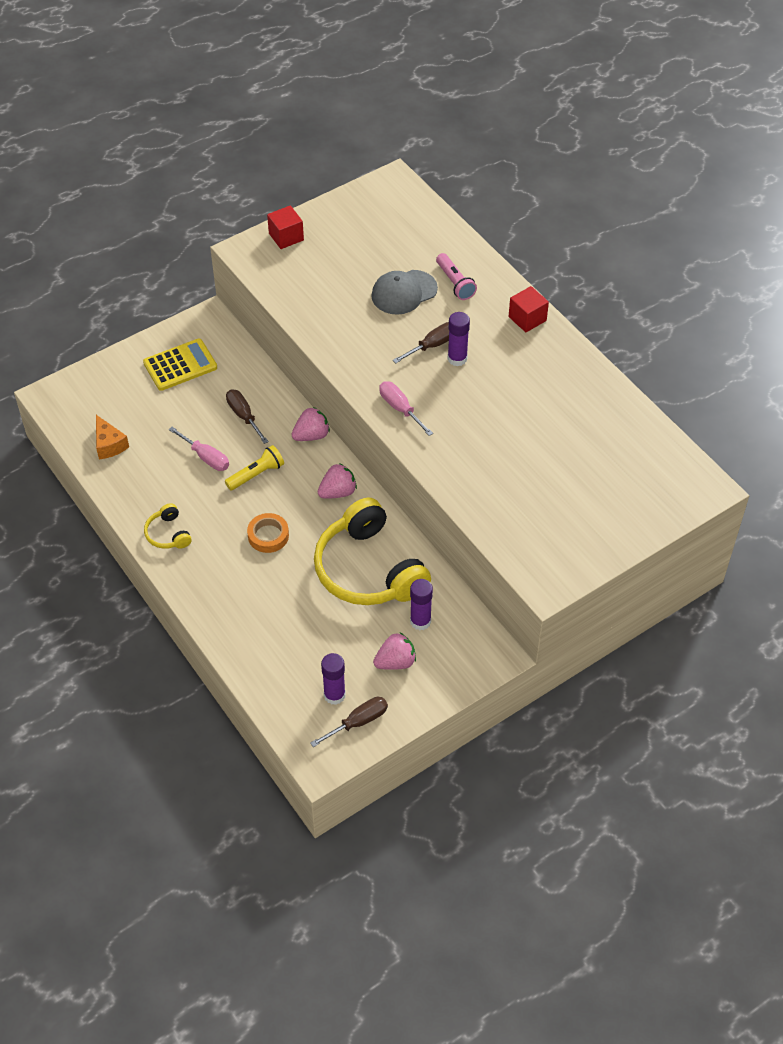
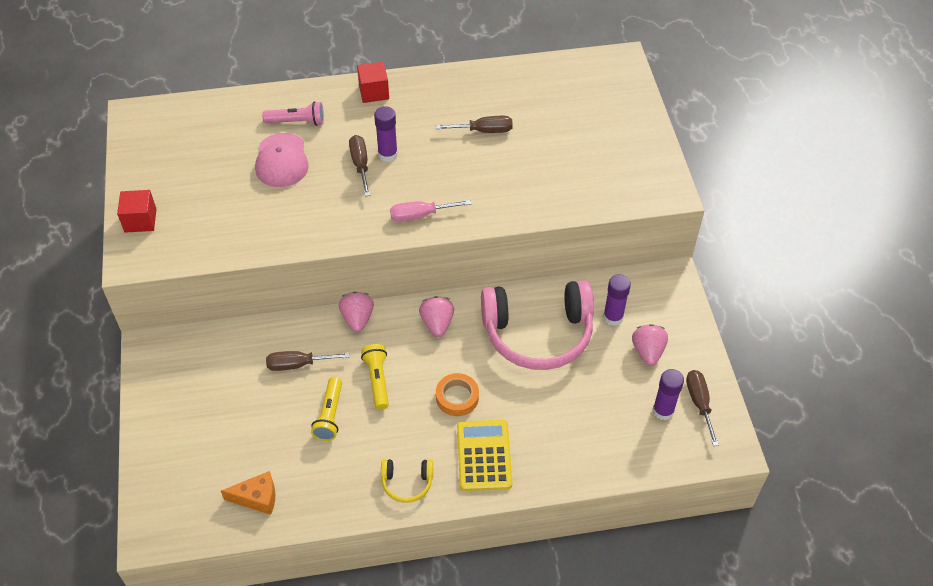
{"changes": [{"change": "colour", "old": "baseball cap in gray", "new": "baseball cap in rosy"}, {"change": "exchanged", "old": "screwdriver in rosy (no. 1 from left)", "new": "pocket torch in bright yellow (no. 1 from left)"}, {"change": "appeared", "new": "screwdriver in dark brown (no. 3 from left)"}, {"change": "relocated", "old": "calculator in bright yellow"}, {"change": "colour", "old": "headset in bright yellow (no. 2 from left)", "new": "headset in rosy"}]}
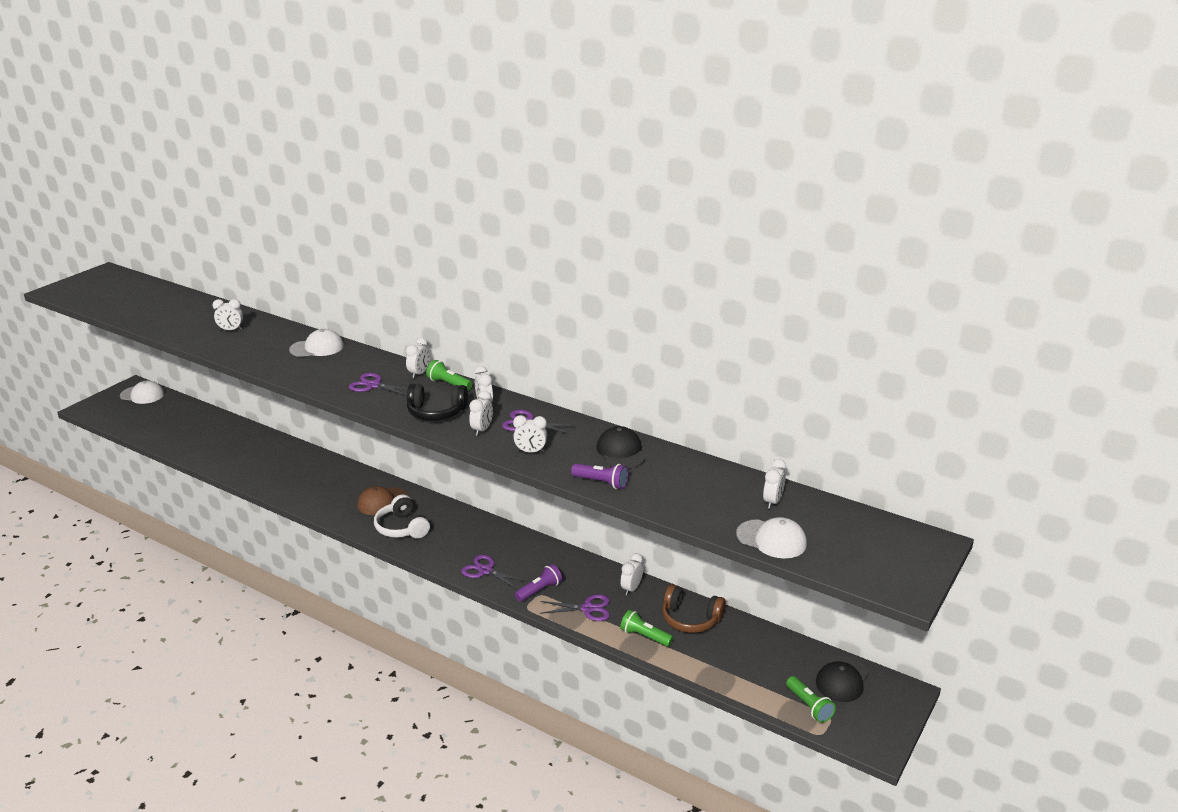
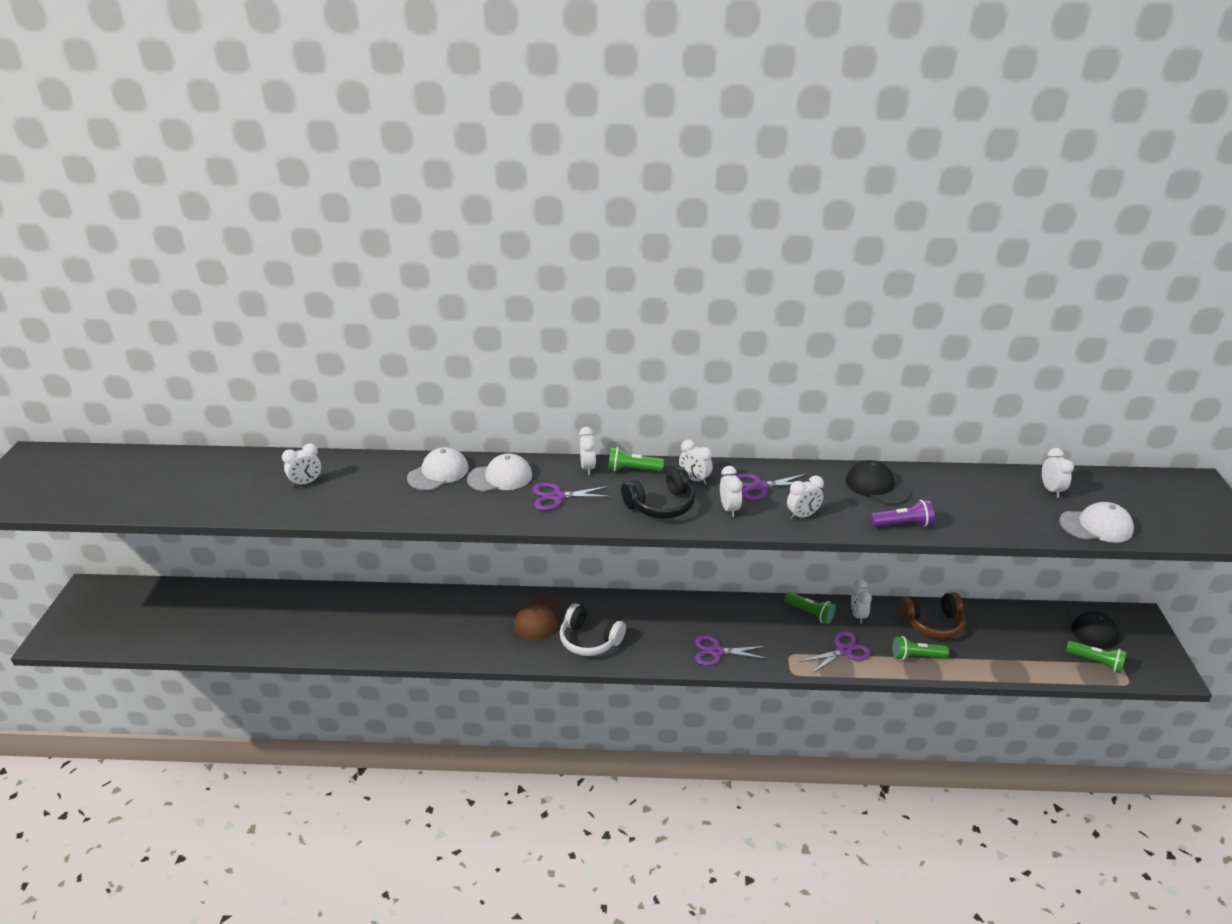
{"changes": [{"change": "relocated", "old": "baseball cap in snow-white (no. 1 from left in the first image)", "new": "baseball cap in snow-white (no. 2 from left)"}, {"change": "appeared", "new": "pocket torch in leaf-green (no. 2 from left)"}, {"change": "missing", "old": "pocket torch in royal purple (no. 1 from left)"}]}
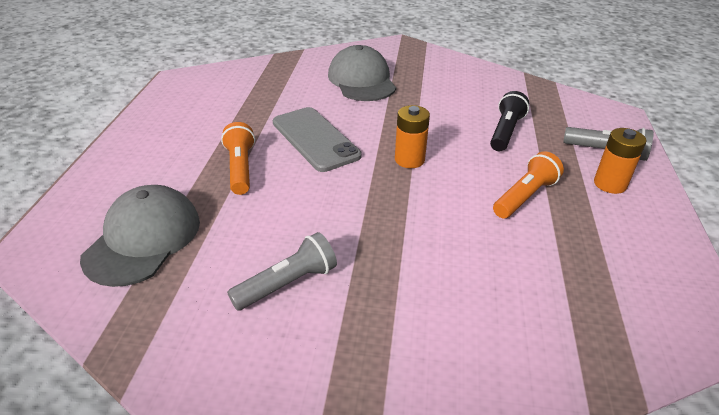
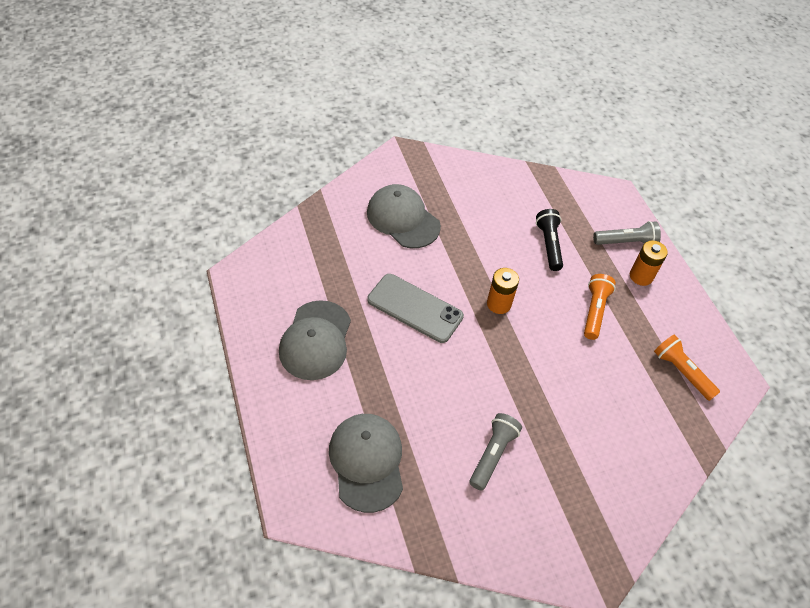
{"changes": [{"change": "appeared", "new": "baseball cap in gray (no. 1 from left)"}, {"change": "relocated", "old": "pocket torch in bright orange (no. 1 from left in the first image)", "new": "pocket torch in bright orange (no. 2 from left)"}]}
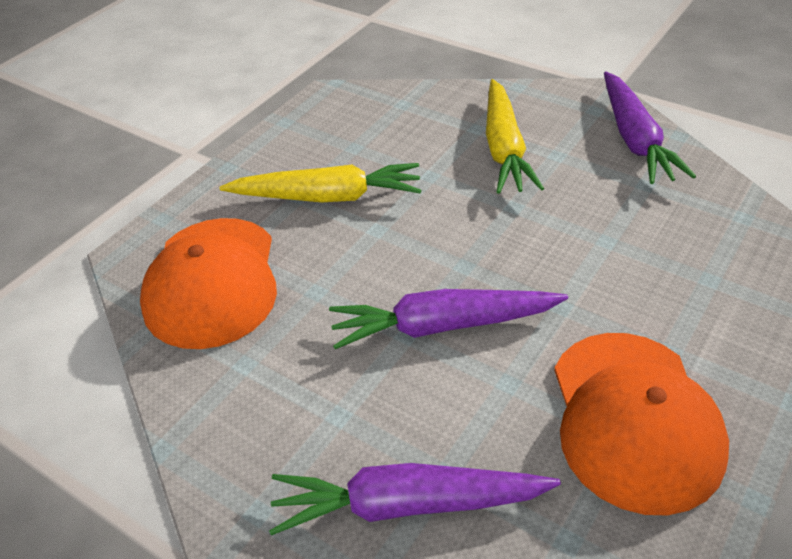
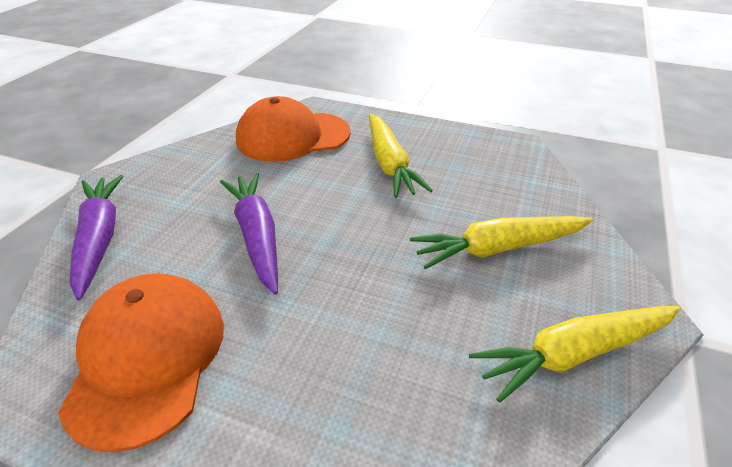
{"changes": [{"change": "spun", "old": "baseball cap in bright orange (no. 2 from left in the first image)", "degrees": 105}, {"change": "colour", "old": "root vegetable in royal purple (no. 3 from left)", "new": "root vegetable in bright yellow (no. 3 from left)"}]}
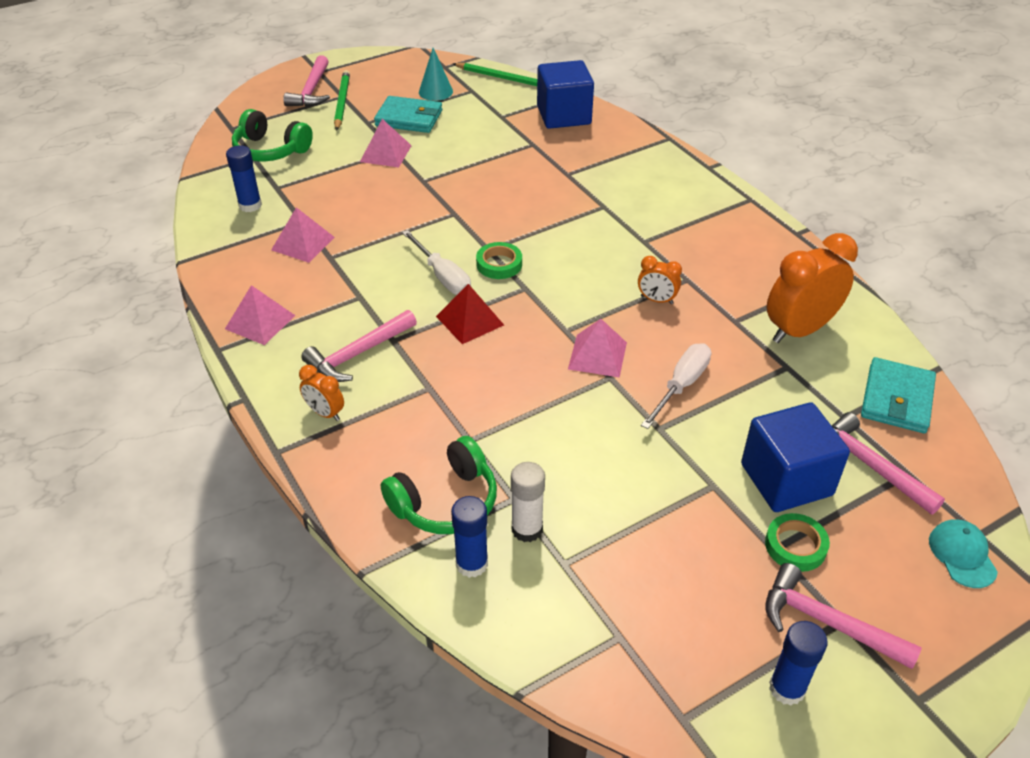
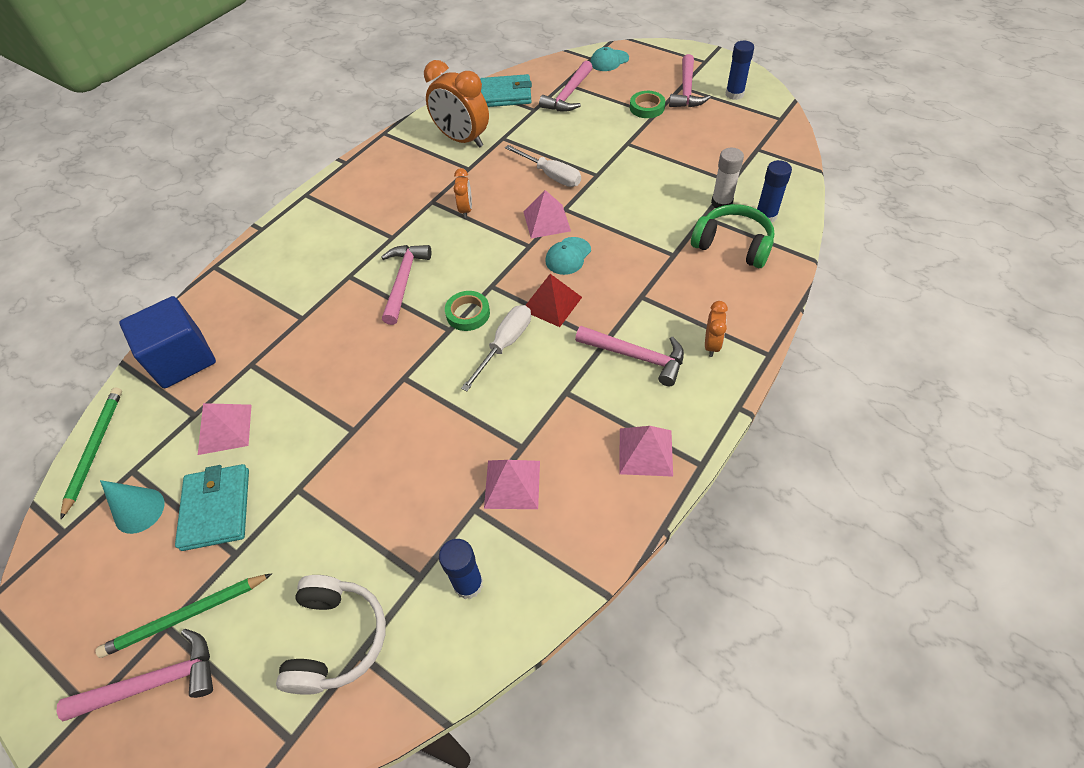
{"changes": [{"change": "relocated", "old": "pyramid in rosy (no. 3 from left in the first image)", "new": "pyramid in rosy (no. 1 from left)"}, {"change": "colour", "old": "headset in leaf-green (no. 1 from left)", "new": "headset in snow-white"}, {"change": "appeared", "new": "claw hammer in rosy (no. 2 from left)"}, {"change": "spun", "old": "screwdriver in snow-white (no. 2 from left)", "degrees": -150}, {"change": "appeared", "new": "baseball cap in teal (no. 1 from left)"}, {"change": "missing", "old": "solid cube in royal blue (no. 2 from left)"}]}
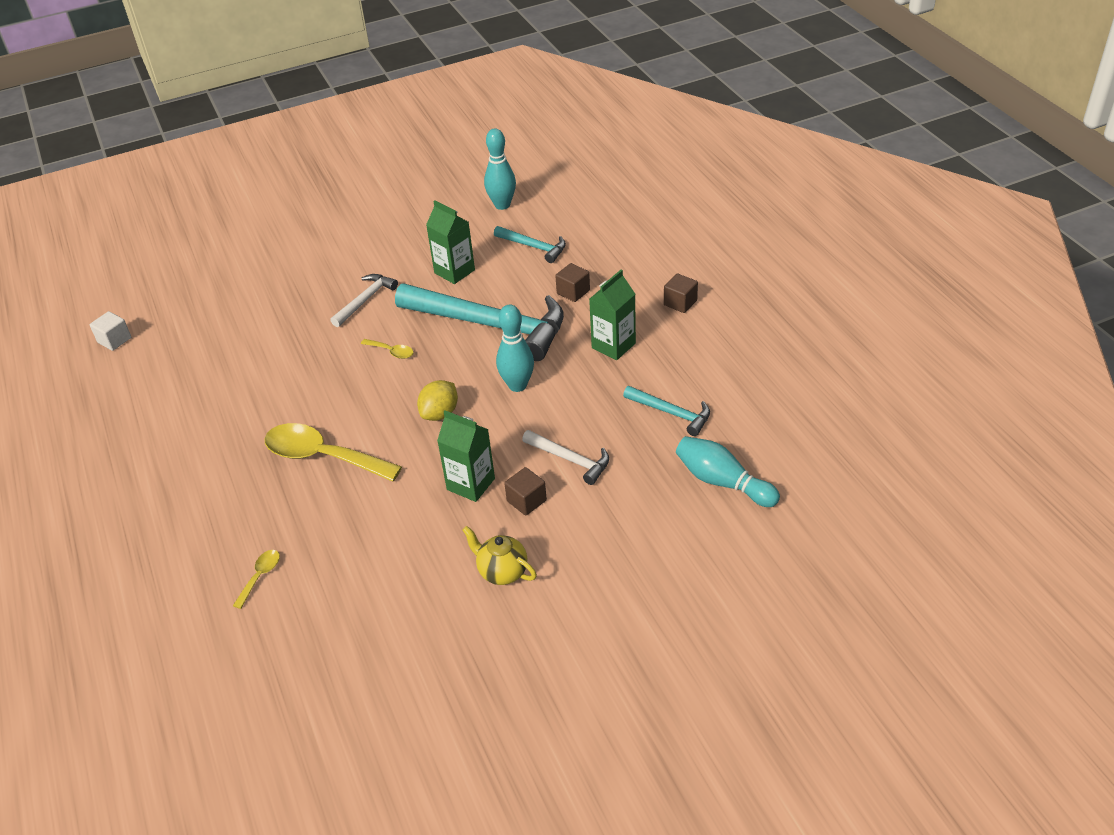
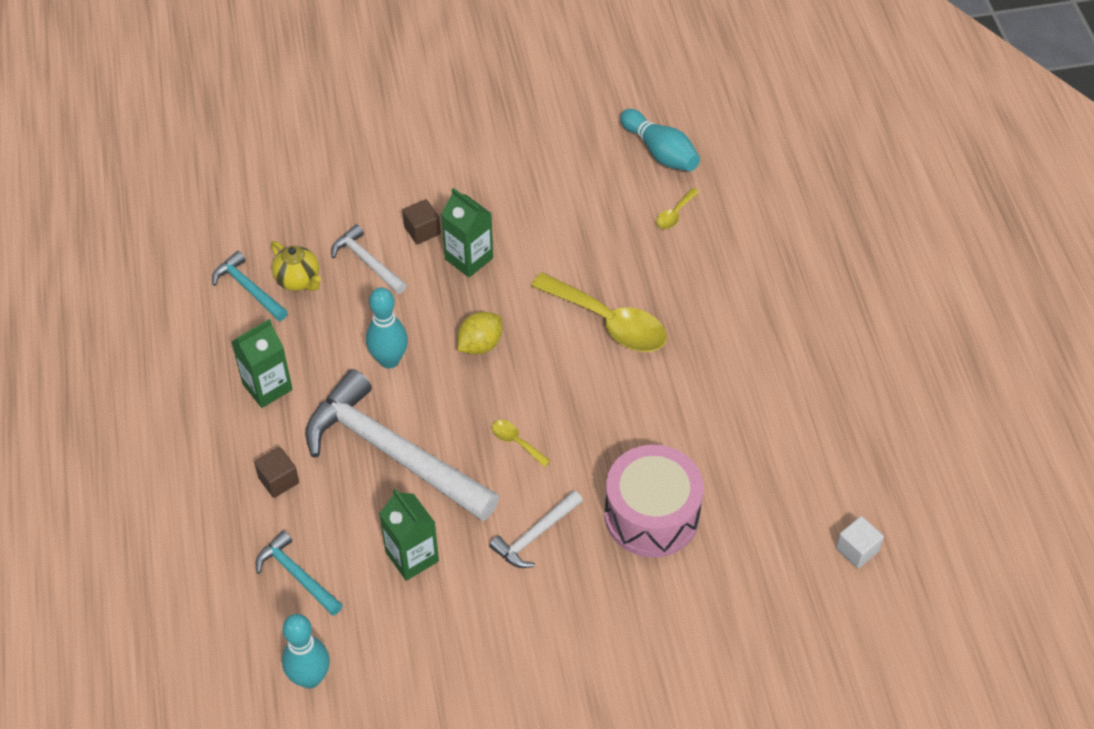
{"changes": [{"change": "relocated", "old": "tea pot in bright yellow"}, {"change": "colour", "old": "claw hammer in teal (no. 1 from left)", "new": "claw hammer in snow-white (no. 2 from left)"}, {"change": "appeared", "new": "toy drum in rosy"}, {"change": "relocated", "old": "tenpin in teal (no. 3 from left)"}, {"change": "missing", "old": "solid cube in dark brown (no. 3 from left)"}]}
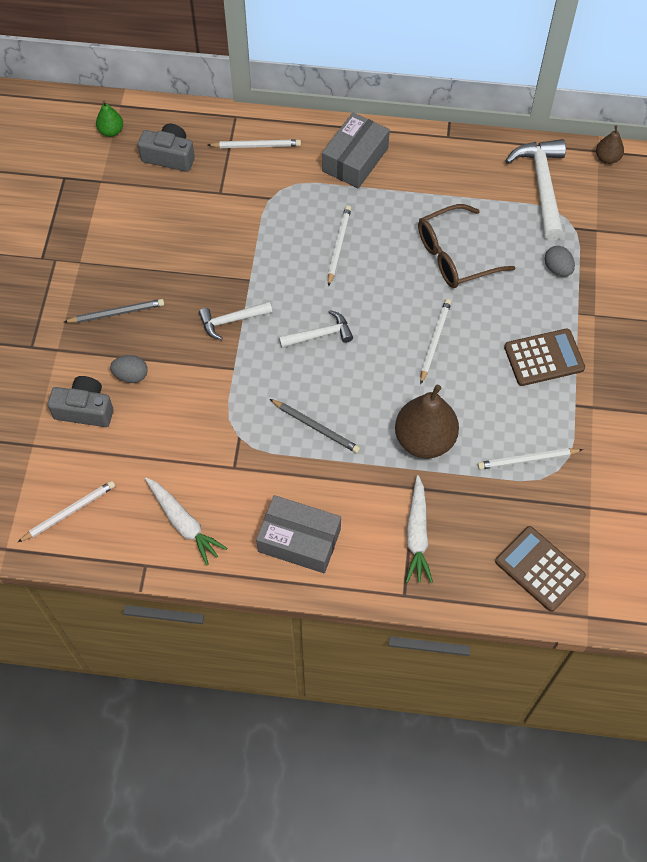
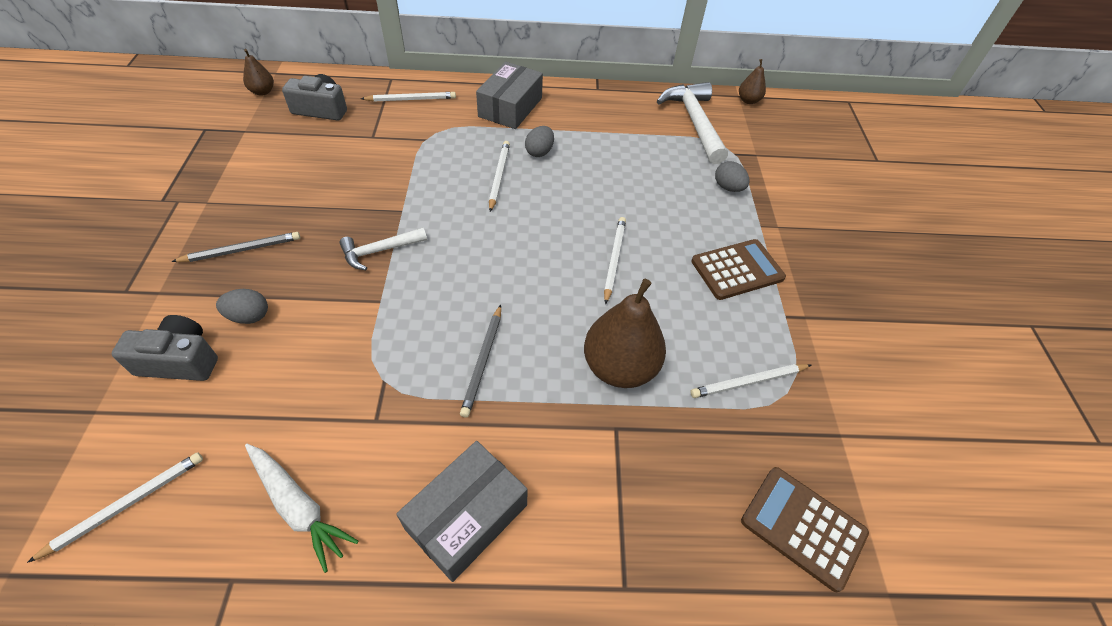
{"changes": [{"change": "colour", "old": "toy pear in leaf-green", "new": "toy pear in dark brown (no. 1 from left)"}, {"change": "spun", "old": "parcel in gray (no. 1 from left)", "degrees": -60}, {"change": "spun", "old": "lead pencil in gray (no. 2 from left)", "degrees": 75}, {"change": "appeared", "new": "toy egg in gray (no. 2 from left)"}, {"change": "missing", "old": "claw hammer in snow-white (no. 2 from left)"}, {"change": "missing", "old": "root vegetable in snow-white (no. 2 from left)"}, {"change": "missing", "old": "glasses in dark brown"}]}
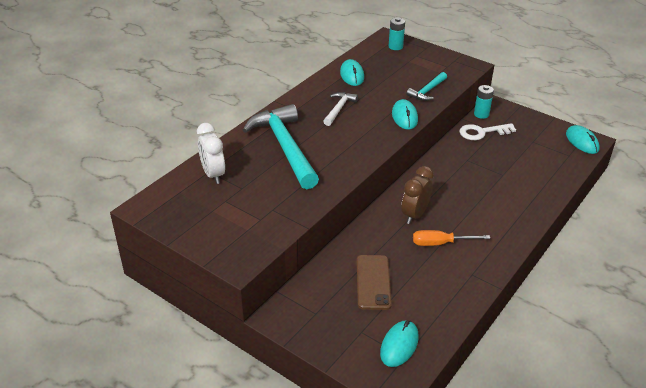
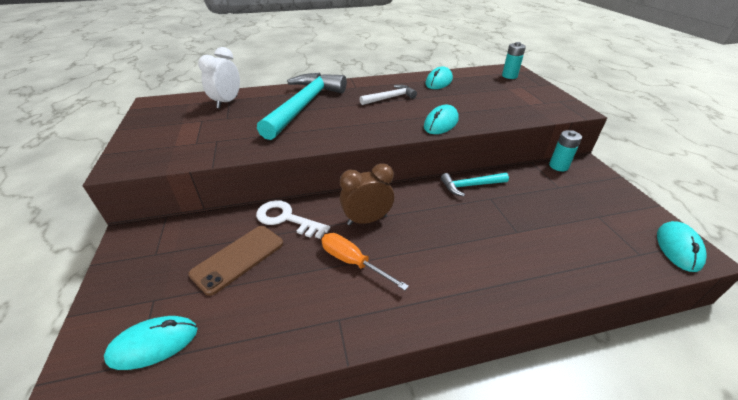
{"changes": [{"change": "relocated", "old": "door key in snow-white"}, {"change": "relocated", "old": "claw hammer in teal (no. 2 from left)"}]}
